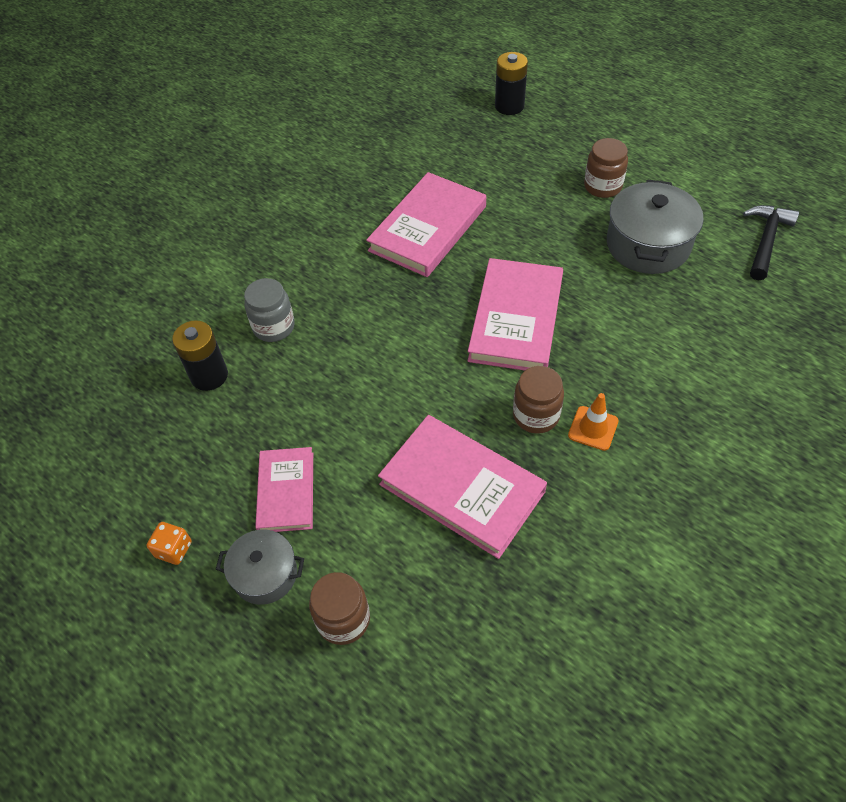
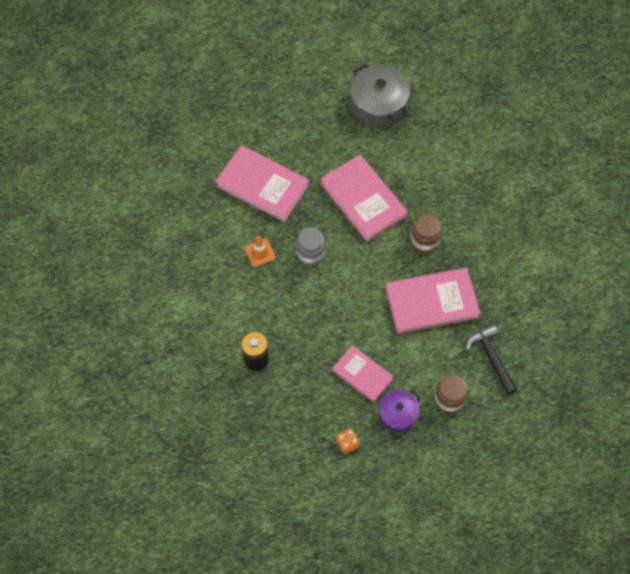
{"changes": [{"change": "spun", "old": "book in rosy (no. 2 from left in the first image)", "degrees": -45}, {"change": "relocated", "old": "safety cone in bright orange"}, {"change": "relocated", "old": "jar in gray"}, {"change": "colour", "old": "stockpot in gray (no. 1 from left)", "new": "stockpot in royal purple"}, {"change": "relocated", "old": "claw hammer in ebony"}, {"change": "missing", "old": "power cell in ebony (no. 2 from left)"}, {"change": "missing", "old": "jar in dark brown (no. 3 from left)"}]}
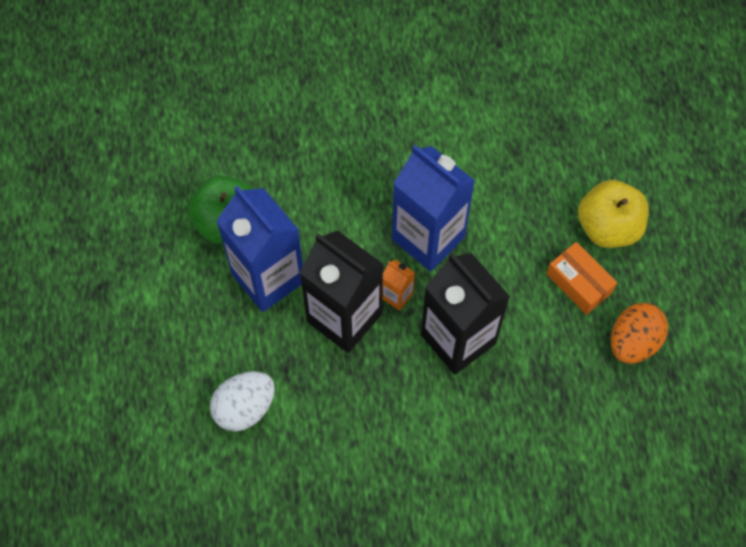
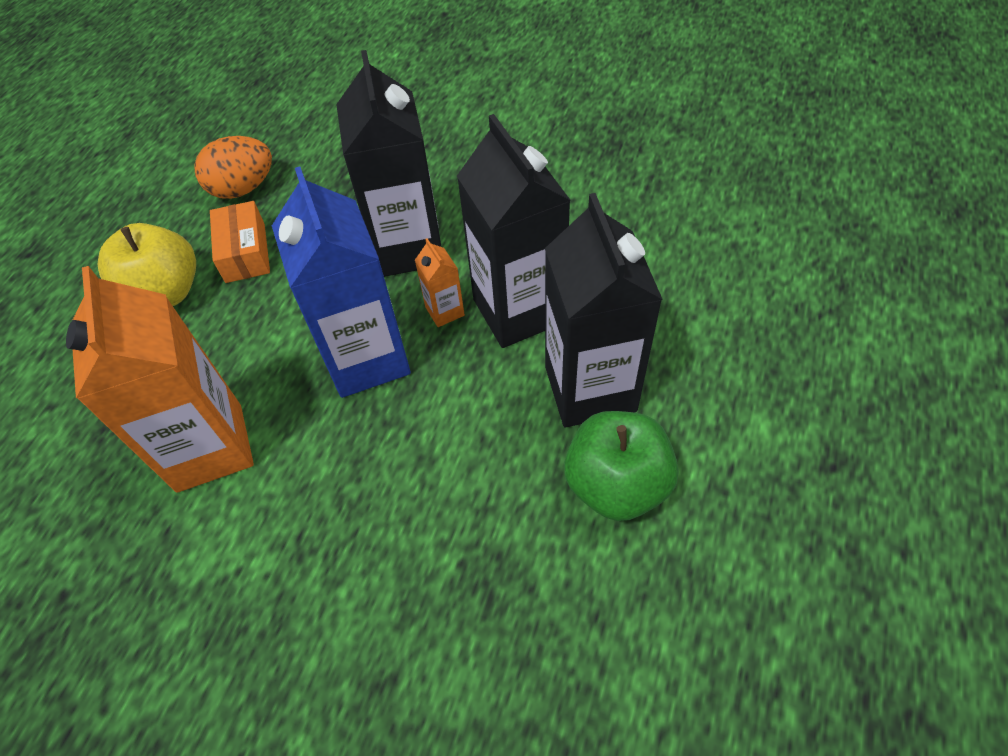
{"changes": [{"change": "appeared", "new": "carton in bright orange (no. 1 from left)"}, {"change": "colour", "old": "carton in royal blue (no. 1 from left)", "new": "carton in ebony (no. 3 from left)"}, {"change": "missing", "old": "toy egg in snow-white"}]}
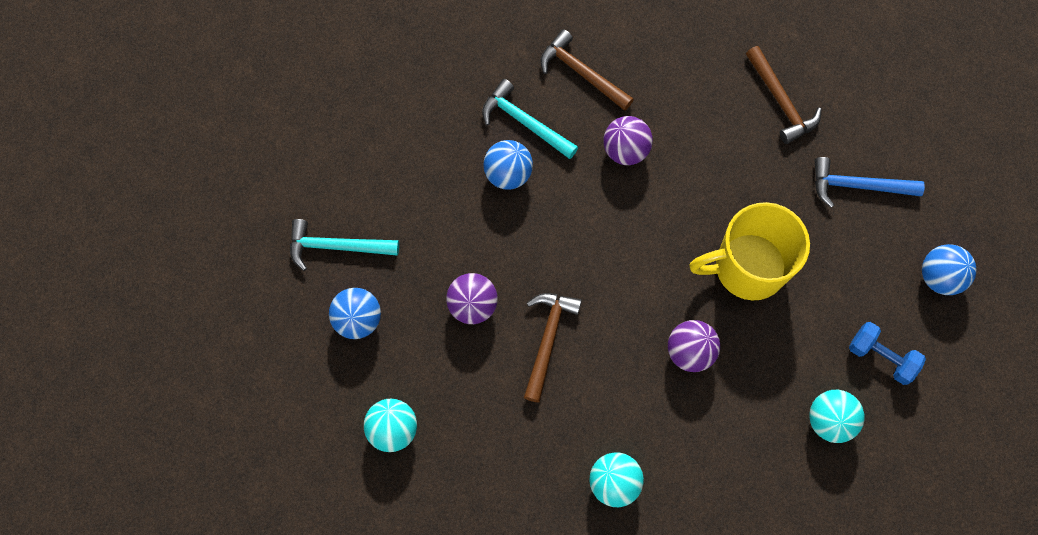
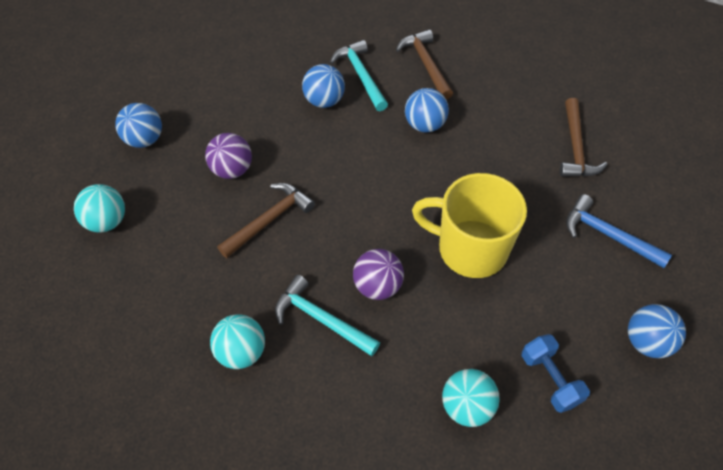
{"changes": [{"change": "relocated", "old": "claw hammer in teal (no. 1 from left)"}, {"change": "colour", "old": "play ball in royal purple (no. 2 from left)", "new": "play ball in royal blue (no. 3 from left)"}]}
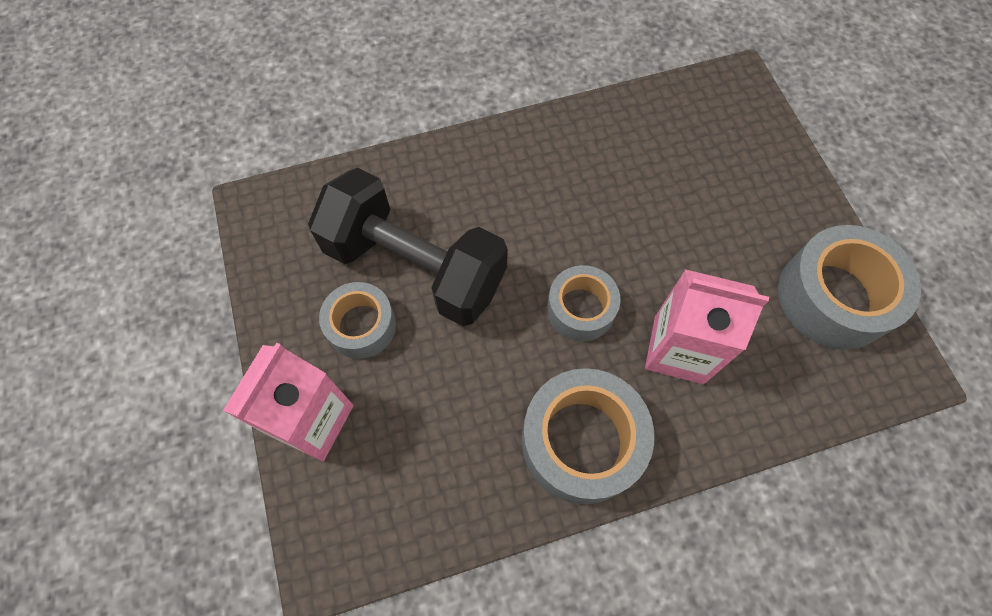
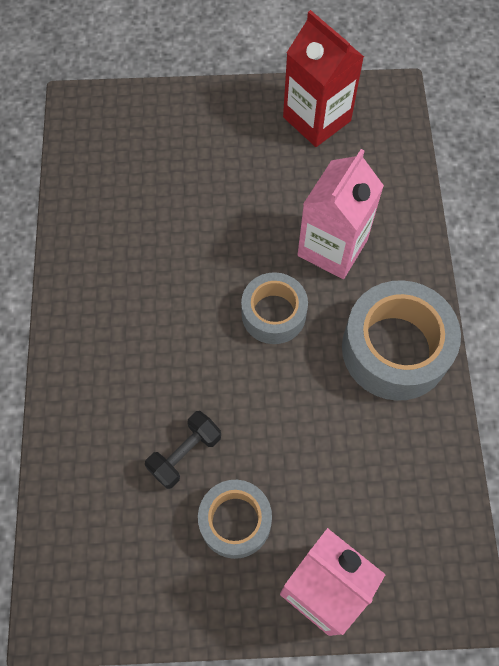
{"changes": [{"change": "size", "old": "hand weight in ebony", "factor": 0.42}, {"change": "exchanged", "old": "roll of tape in gray (no. 4 from left)", "new": "carton in red"}]}
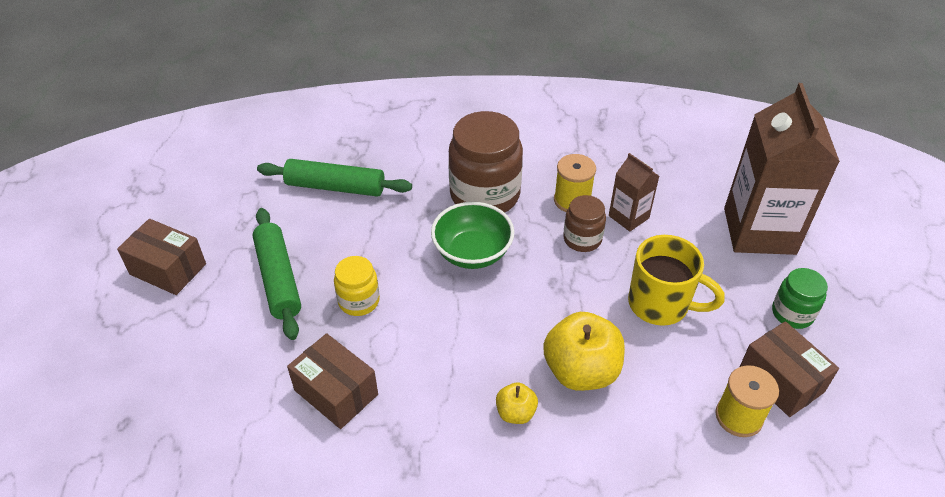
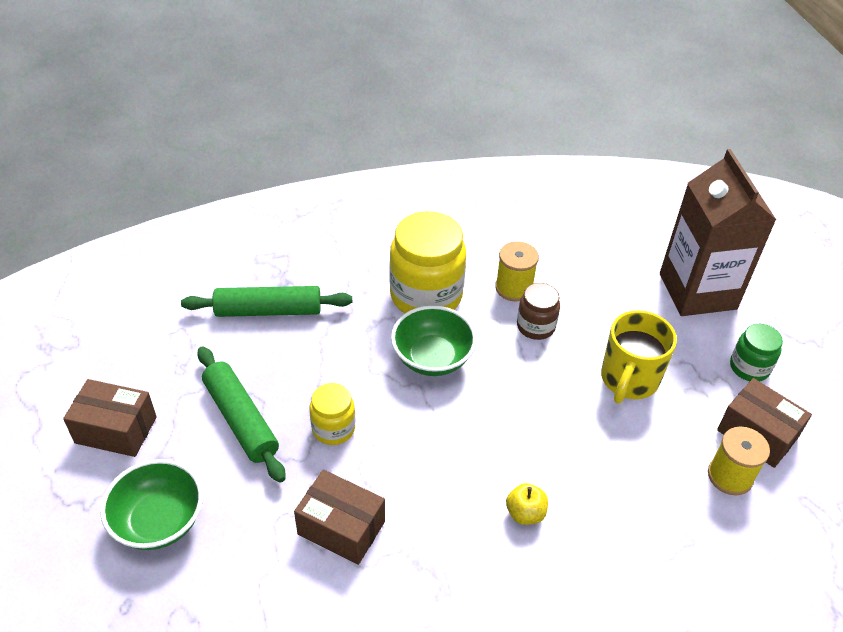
{"changes": [{"change": "appeared", "new": "deep dish in leaf-green (no. 1 from left)"}, {"change": "colour", "old": "jar in dark brown (no. 1 from left)", "new": "jar in bright yellow (no. 2 from left)"}, {"change": "spun", "old": "mug in bright yellow", "degrees": 105}, {"change": "missing", "old": "apple in bright yellow (no. 2 from left)"}, {"change": "missing", "old": "carton in dark brown (no. 1 from left)"}]}
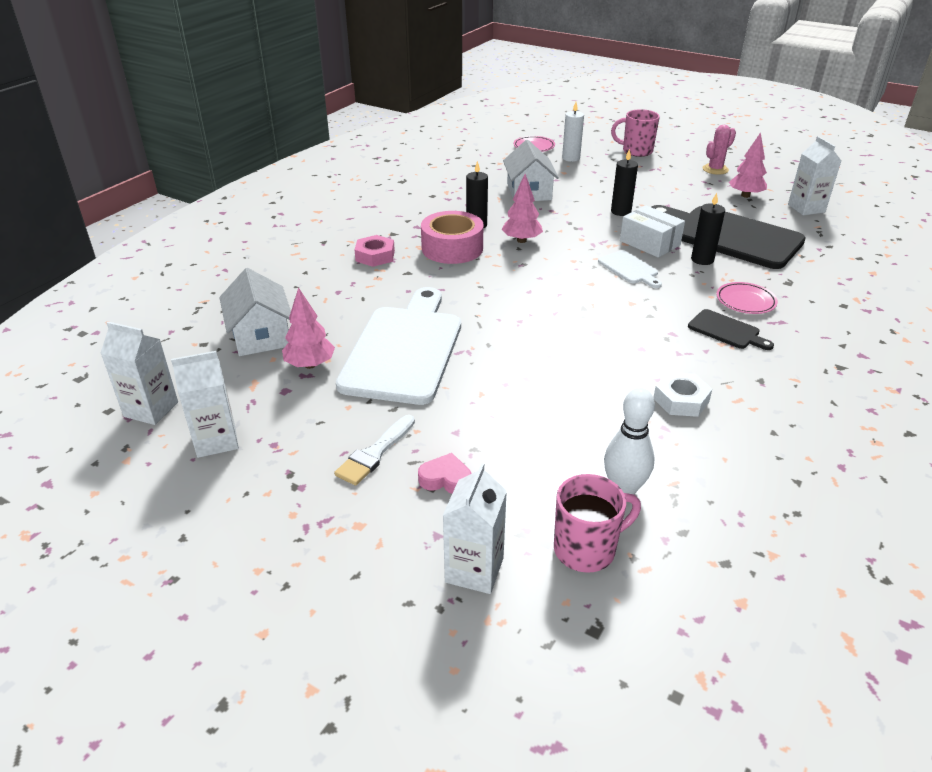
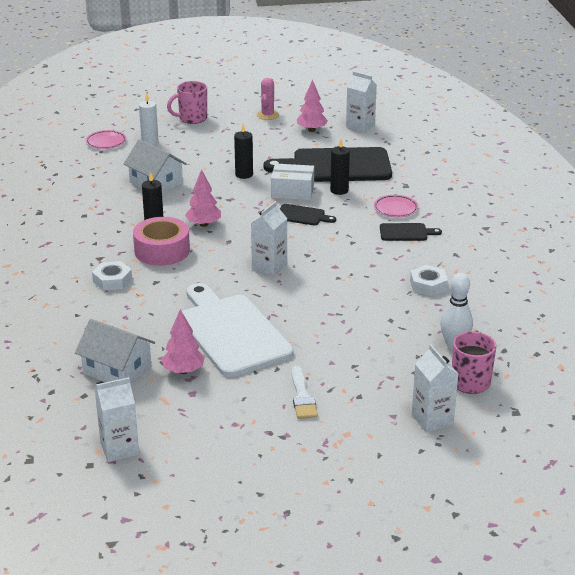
{"changes": [{"change": "colour", "old": "nut in rosy", "new": "nut in snow-white (no. 1 from left)"}, {"change": "relocated", "old": "carton in snow-white (no. 2 from left)"}, {"change": "colour", "old": "bread board in snow-white (no. 2 from left)", "new": "bread board in ebony (no. 1 from left)"}, {"change": "missing", "old": "heart in rosy"}]}
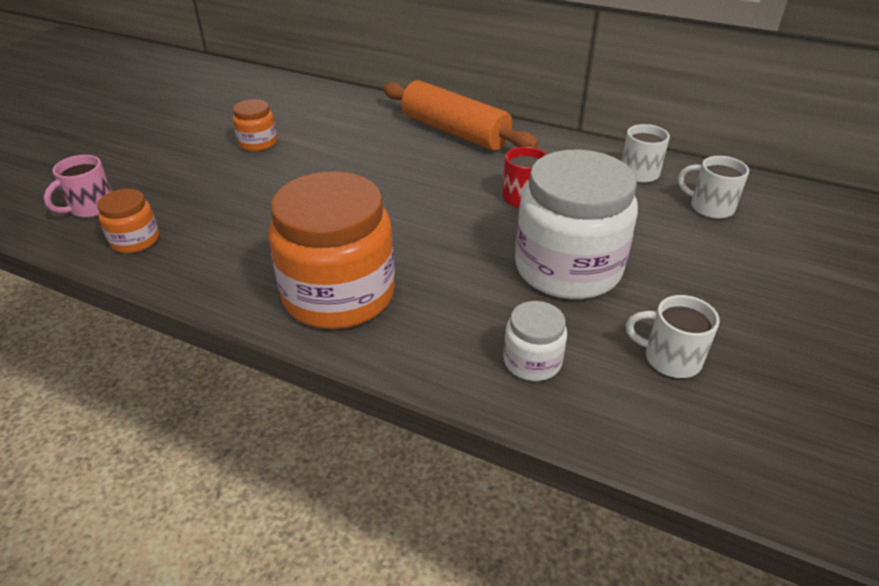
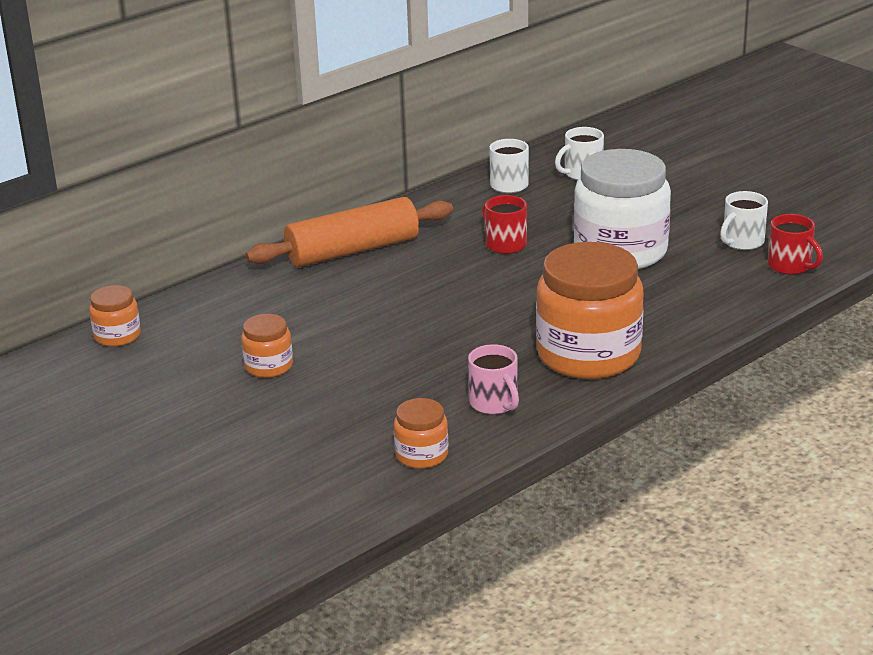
{"changes": [{"change": "appeared", "new": "jar in bright orange (no. 1 from left)"}, {"change": "relocated", "old": "mug in rosy"}, {"change": "appeared", "new": "mug in red (no. 2 from left)"}, {"change": "missing", "old": "jar in snow-white (no. 1 from left)"}]}
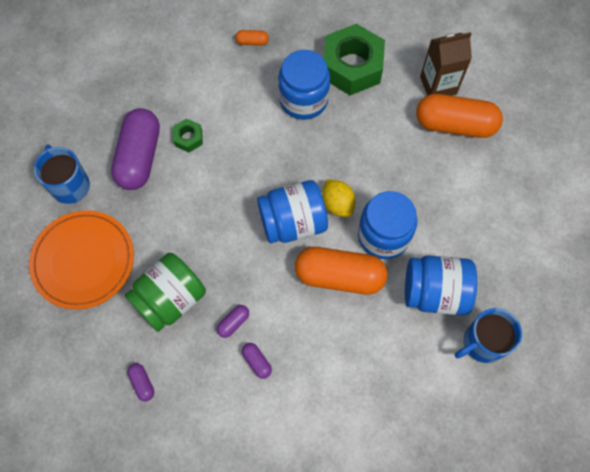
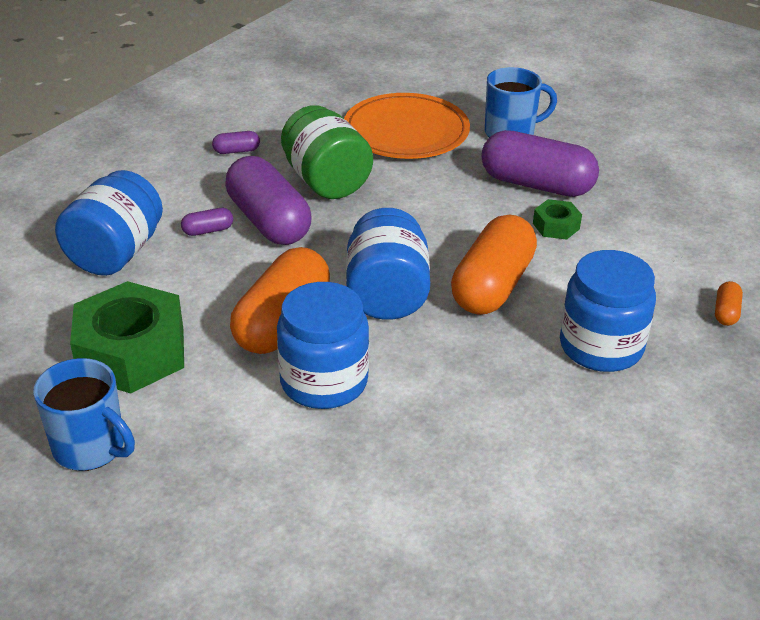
{"changes": [{"change": "spun", "old": "mug in royal blue (no. 2 from left in the first image)", "degrees": 135}, {"change": "relocated", "old": "jar in royal blue (no. 4 from left in the first image)", "new": "jar in royal blue (no. 1 from left)"}, {"change": "relocated", "old": "nut in leaf-green (no. 2 from left in the first image)", "new": "nut in leaf-green (no. 1 from left)"}, {"change": "size", "old": "pill shape in royal purple (no. 3 from left)", "factor": 2.4}, {"change": "relocated", "old": "pill shape in bright orange (no. 3 from left in the first image)", "new": "pill shape in bright orange (no. 2 from left)"}, {"change": "missing", "old": "toy lemon in bright yellow"}, {"change": "missing", "old": "carton in dark brown"}]}
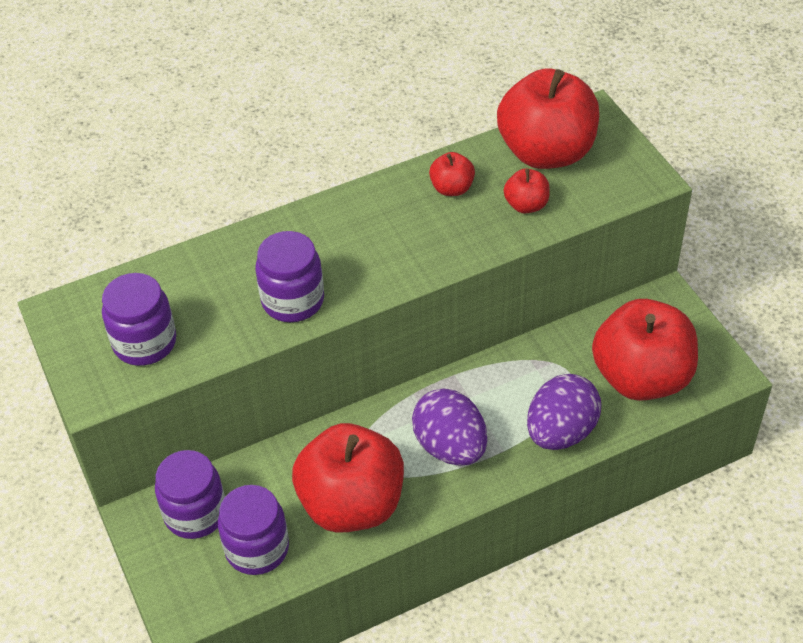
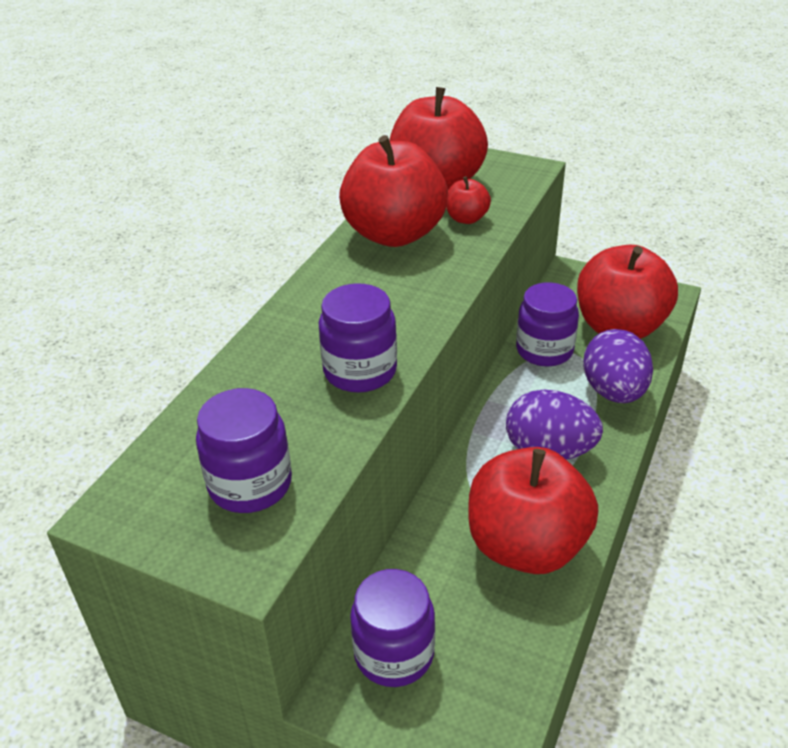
{"changes": [{"change": "size", "old": "apple in red (no. 2 from left in the first image)", "factor": 2.27}, {"change": "relocated", "old": "jar in royal purple (no. 3 from left in the first image)", "new": "jar in royal purple (no. 4 from left)"}]}
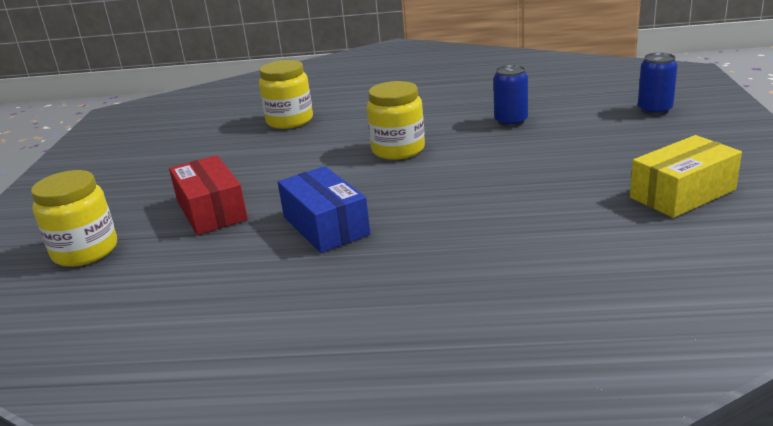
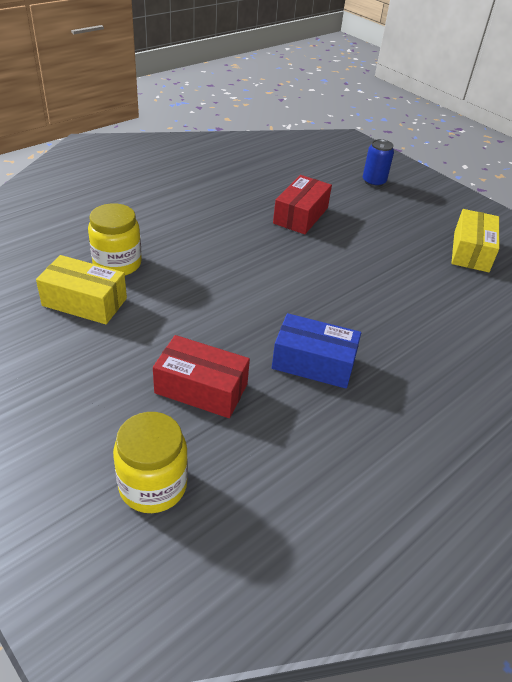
{"changes": [{"change": "appeared", "new": "parcel in bright yellow (no. 1 from left)"}, {"change": "exchanged", "old": "soda can in royal blue (no. 1 from left)", "new": "parcel in red (no. 2 from left)"}, {"change": "missing", "old": "jar in bright yellow (no. 3 from left)"}]}
